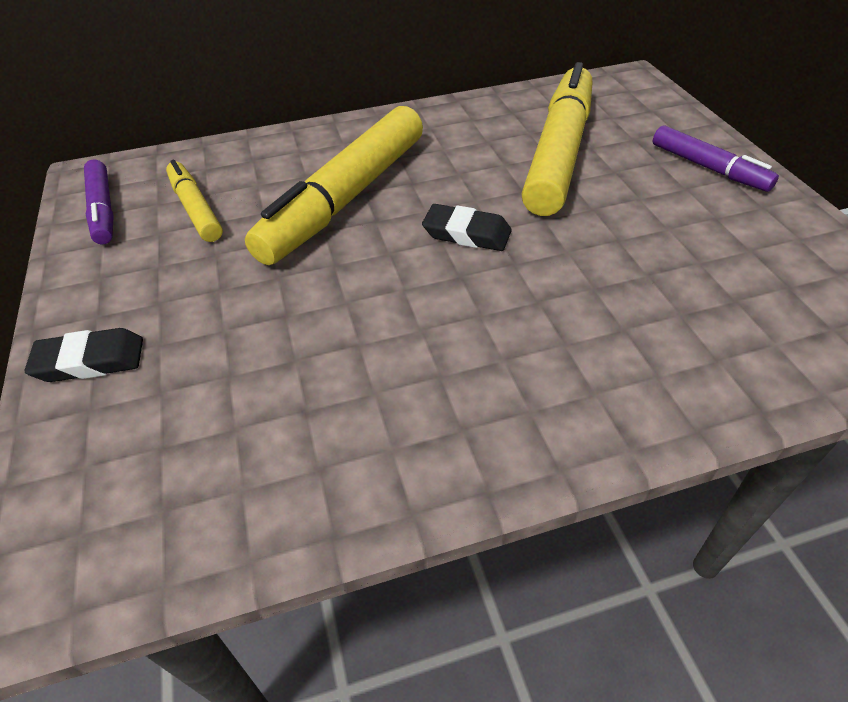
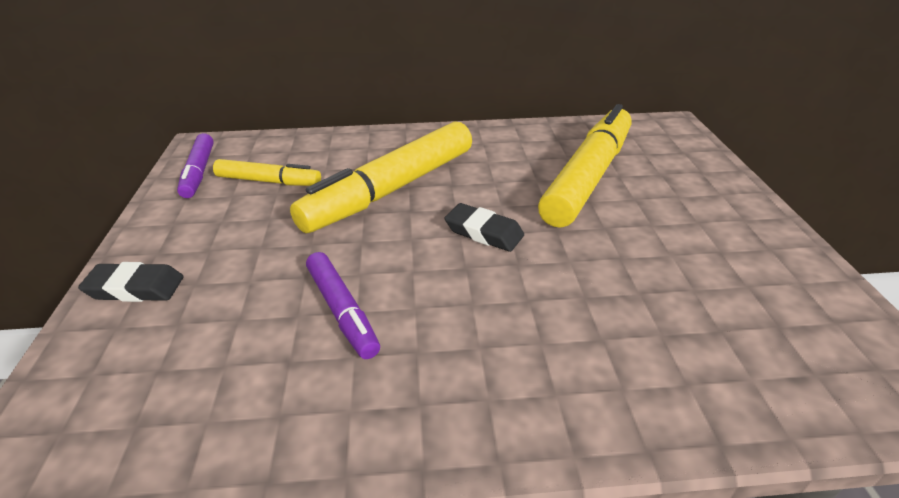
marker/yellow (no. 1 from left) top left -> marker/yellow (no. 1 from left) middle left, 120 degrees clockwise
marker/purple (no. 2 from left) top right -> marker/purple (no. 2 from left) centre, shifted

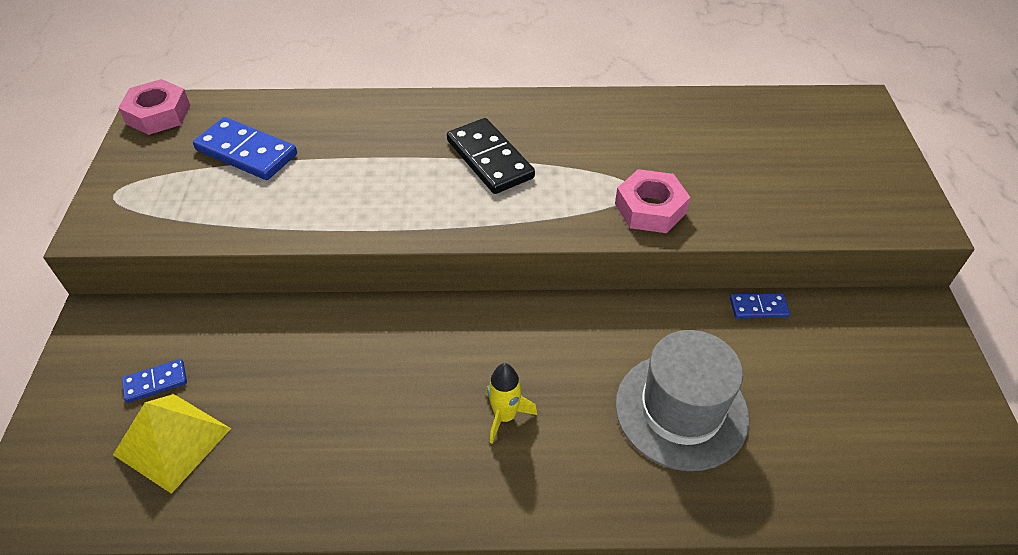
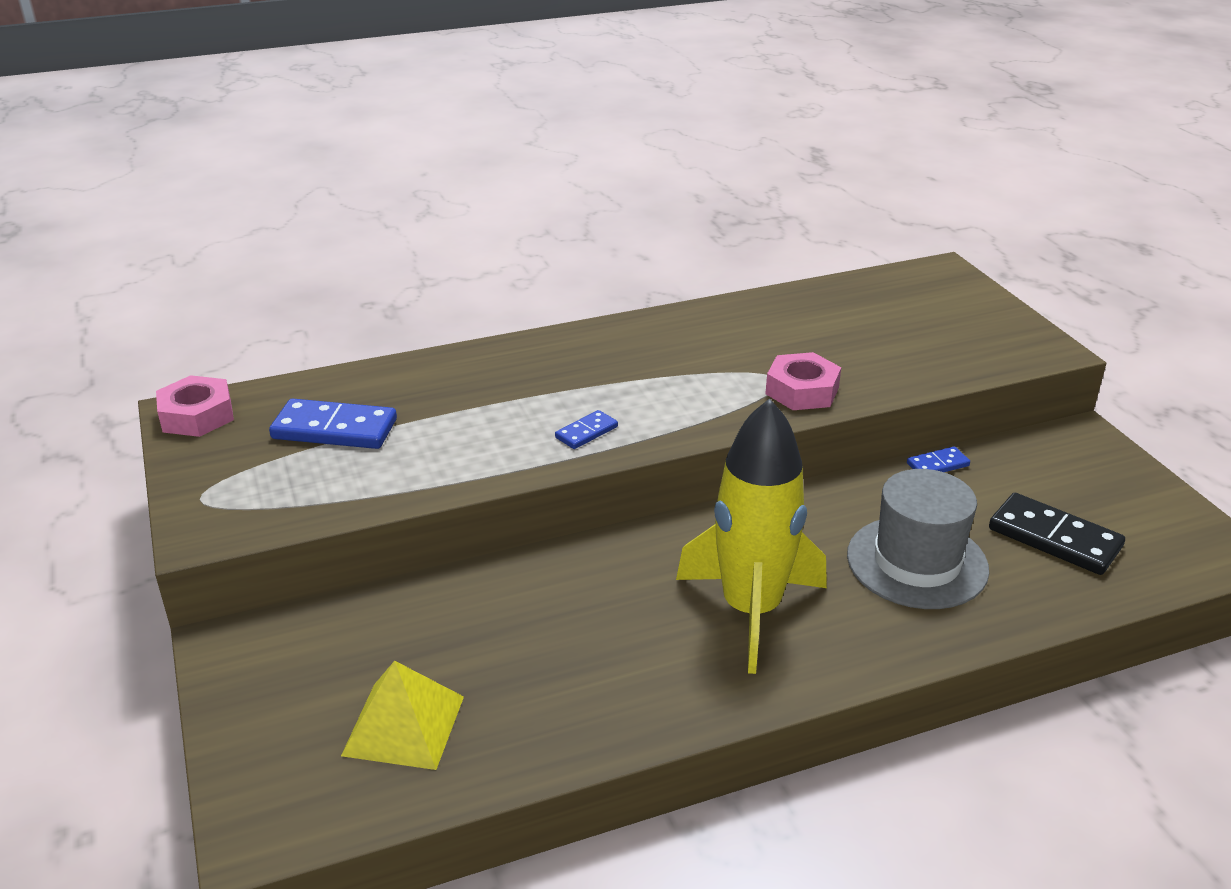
domino/blue (no. 1 from left in the first image) bottom left -> domino/blue (no. 2 from left) centre, shifted
rocket/yellow bottom centre -> rocket/yellow centre, x2.42
domino/black top centre -> domino/black middle right, shifted

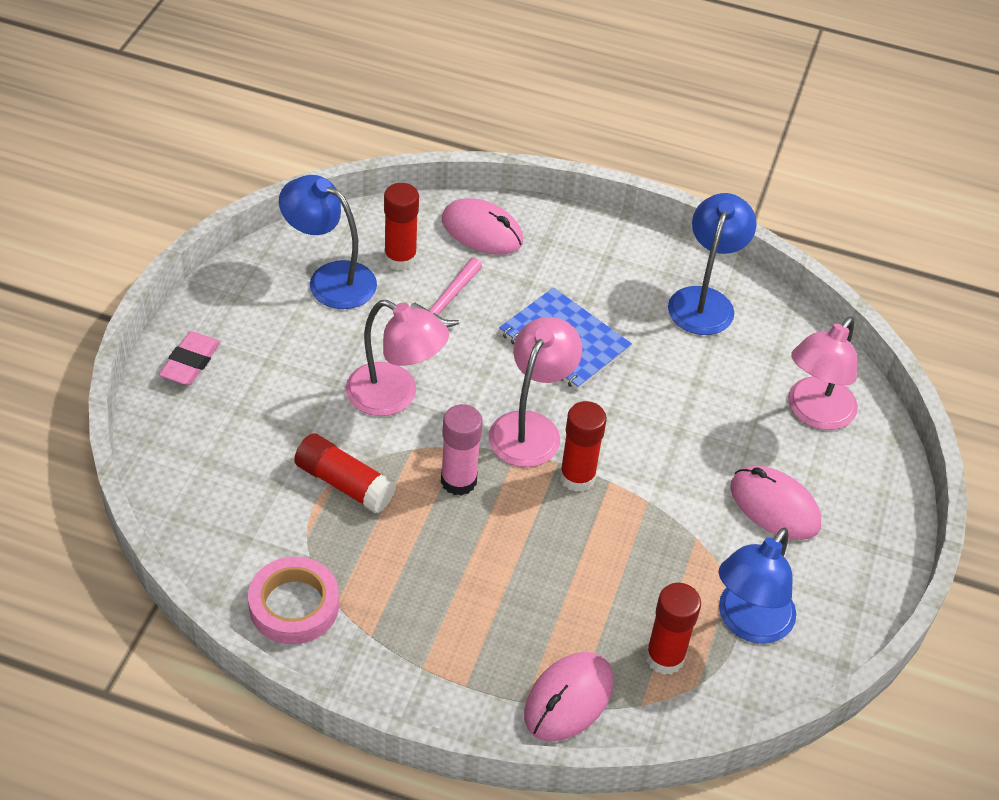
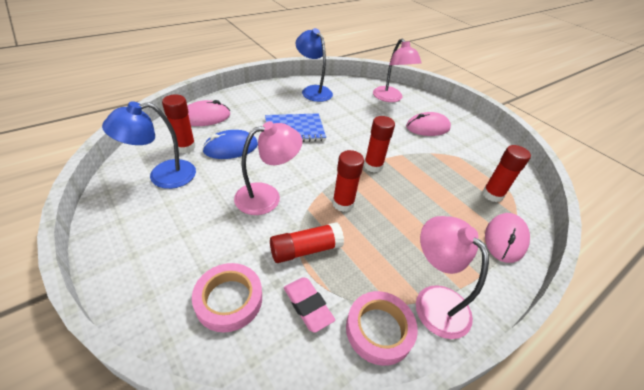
none -> tape/pink (no. 1 from left) bottom centre
hammer/pink centre -> mouse/blue centre
eraser/pink middle left -> eraser/pink bottom centre, shifted
glue stick/pink centre -> glue stick/red (no. 3 from left) centre
lamp/pink (no. 2 from left in the first image) centre -> lamp/pink (no. 3 from left) bottom right, shifted
mouse/pink (no. 2 from left in the first image) bottom centre -> mouse/pink (no. 3 from left) middle right, 45 degrees clockwise
lamp/blue (no. 3 from left) bottom right -> none

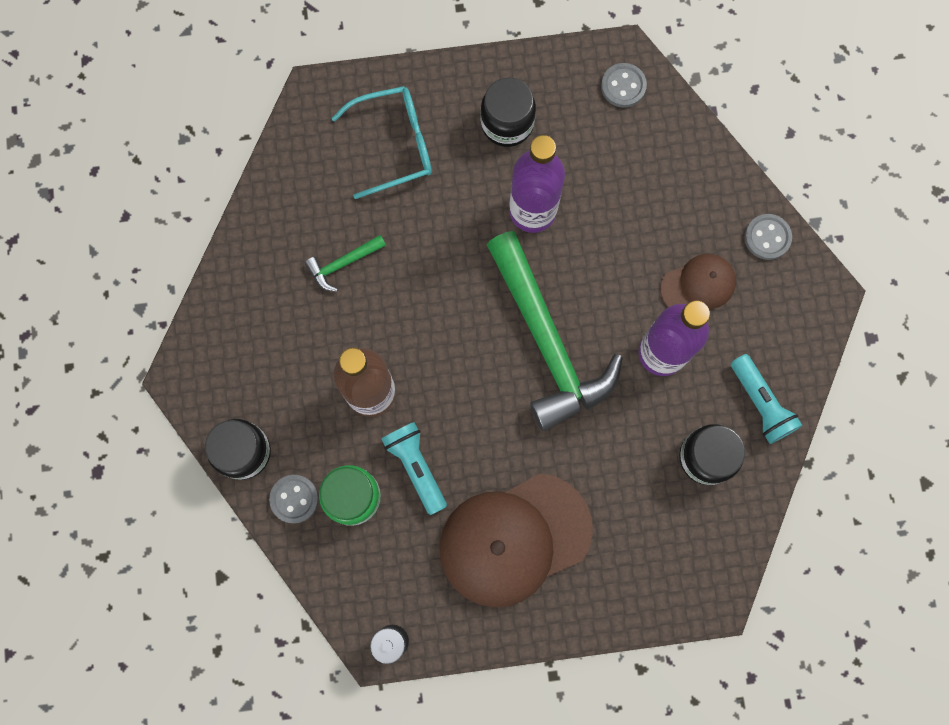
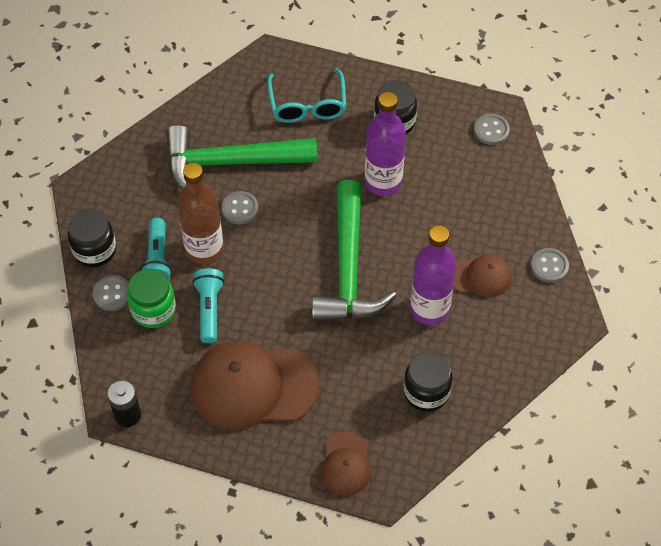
flashlight/turquoise (no. 2 from left in the first image) middle right -> flashlight/turquoise (no. 1 from left) middle left, shifted
hammer/green (no. 1 from left) centre -> hammer/green (no. 1 from left) top centre, x2.41
none -> button/grey (no. 2 from left) centre
glasses/turquoise top centre, 75 degrees clockwise
none -> cap/brown (no. 2 from left) bottom centre

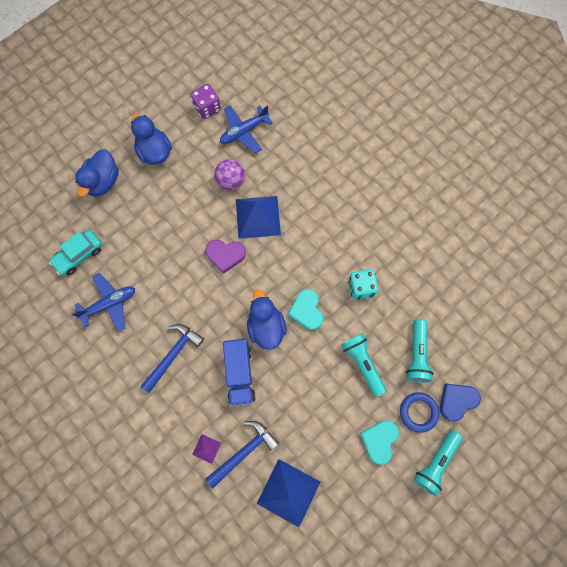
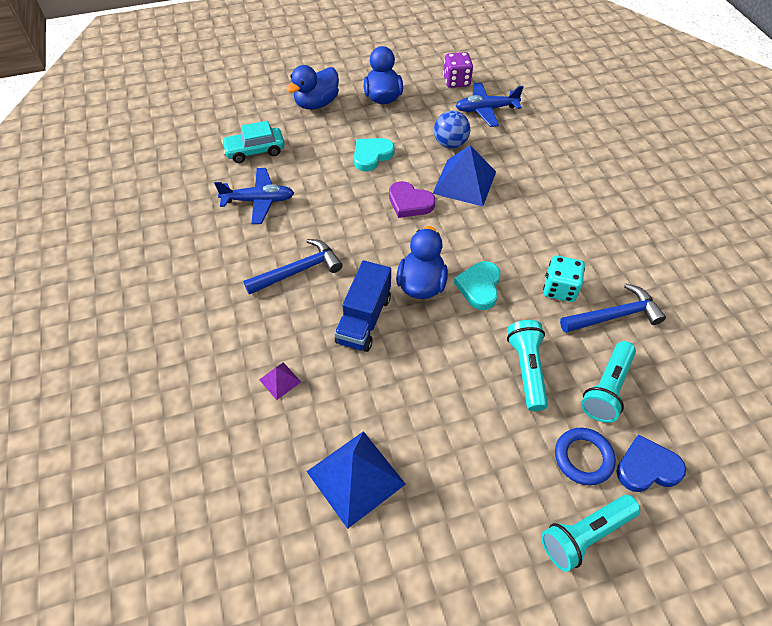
heart/turquoise (no. 2 from left in the first image) bottom right -> heart/turquoise (no. 1 from left) top centre, shifted
ball/purple top centre -> ball/blue top centre
hammer/blue (no. 2 from left) bottom centre -> hammer/blue (no. 2 from left) middle right, shifted

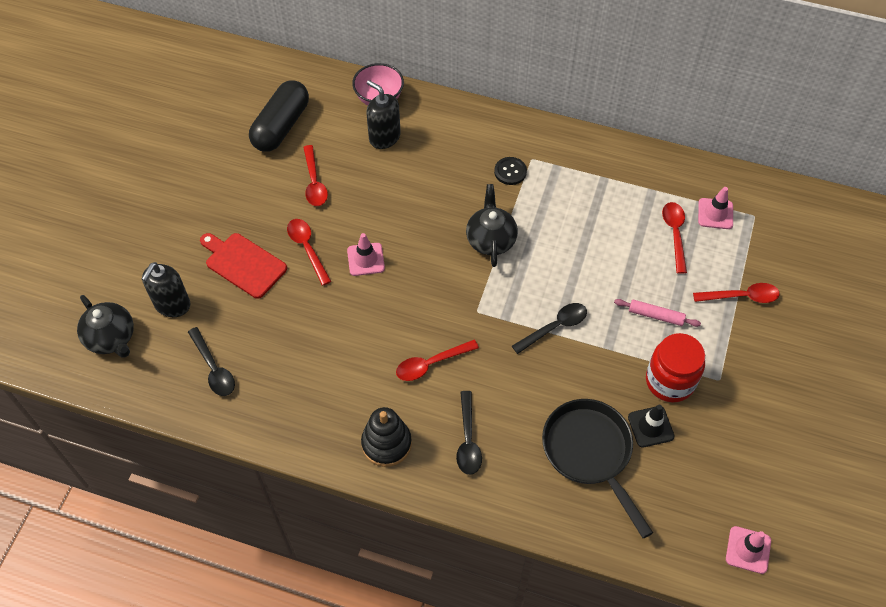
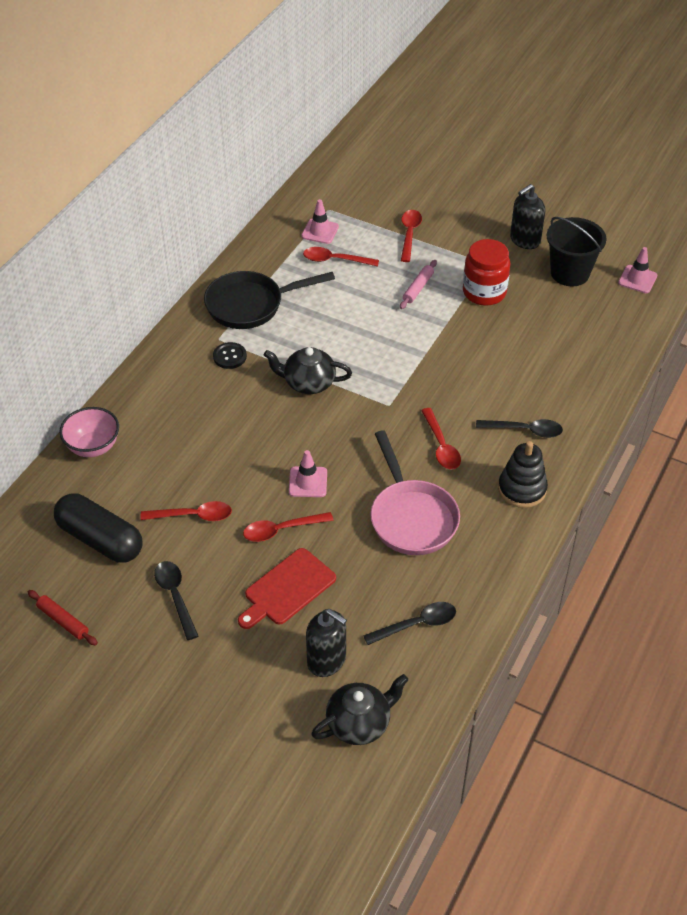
none -> rolling pin/red bottom left
spoon/black (no. 3 from left in the first image) centre -> spoon/black (no. 1 from left) middle left, shifted
pan/black bottom right -> pan/black top centre, shifted
none -> pan/pink centre
soap dispenser/black (no. 2 from left) top centre -> soap dispenser/black (no. 2 from left) top right, shifted
none -> bucket/black top right
traffic cone/black bottom right -> none

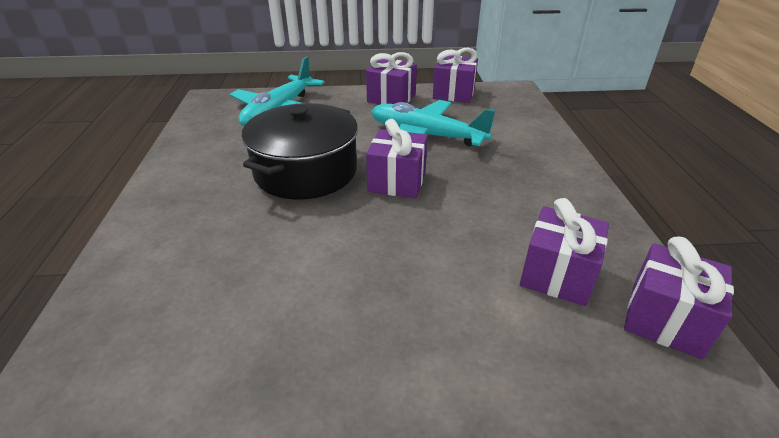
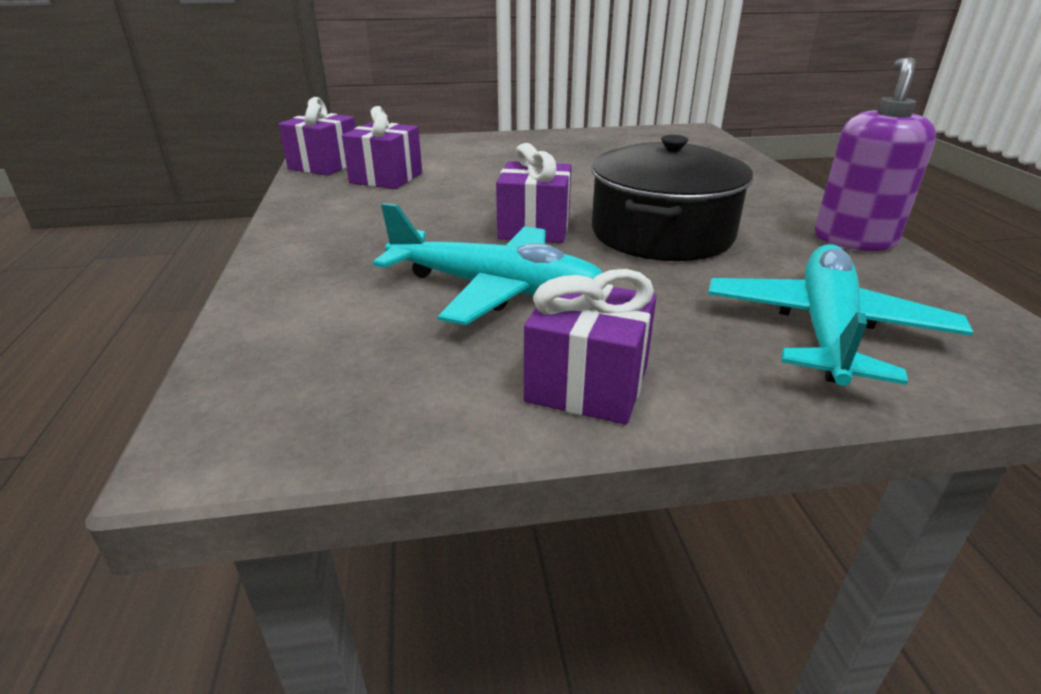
none -> soap dispenser/purple top right
gift/purple (no. 3 from left) top centre -> none

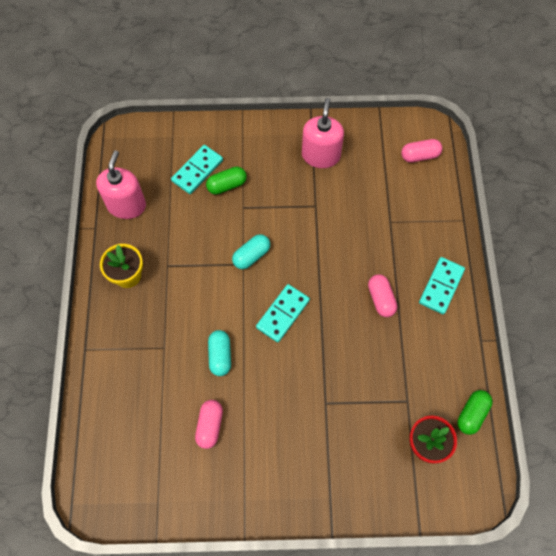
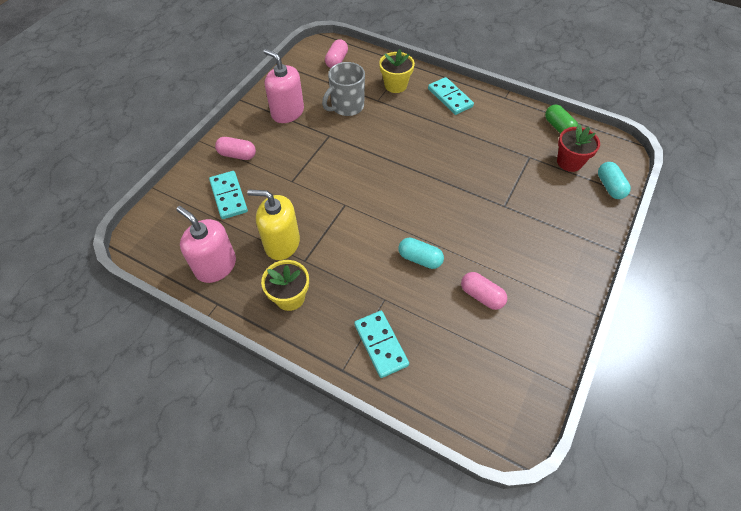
capsule/pink (no. 2 from left in the first image) middle right -> capsule/pink (no. 1 from left) top left, shifted
none -> soap dispenser/yellow centre
none -> mug/grey top centre
domino/turquoise (no. 2 from left) centre -> domino/turquoise (no. 2 from left) bottom centre, shifted
none -> flower pot/yellow (no. 2 from left) top centre
capsule/turquoise (no. 2 from left) centre -> capsule/turquoise (no. 2 from left) middle right, shifted
capsule/green (no. 1 from left) top centre -> none

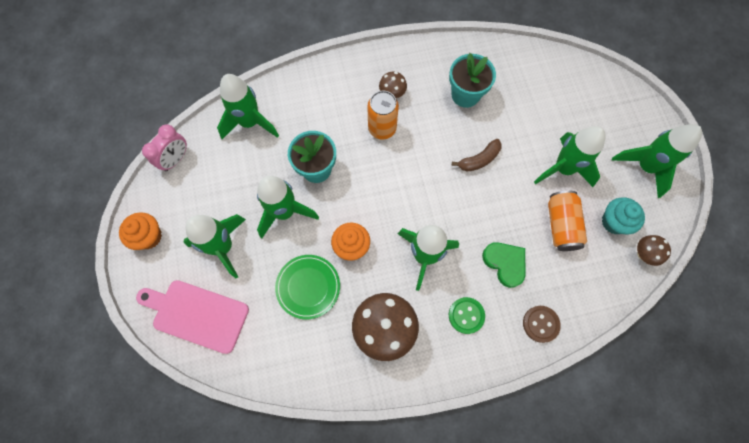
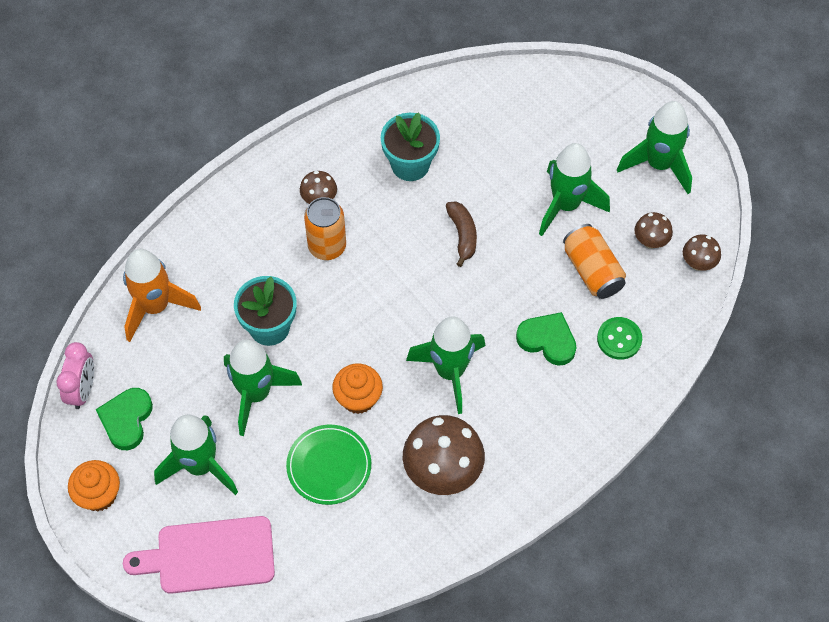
none -> heart/green (no. 1 from left) bottom left
rocket/green (no. 2 from left) top left -> rocket/orange middle left
banana/brown centre, 45 degrees counterclockwise
button/green bottom centre -> button/green middle right, shifted
cupcake/turquoise middle right -> mushroom/brown (no. 3 from left) middle right
button/brown bottom right -> none

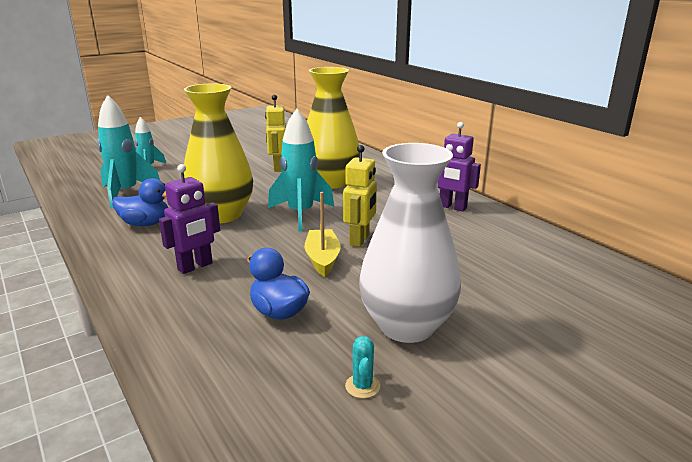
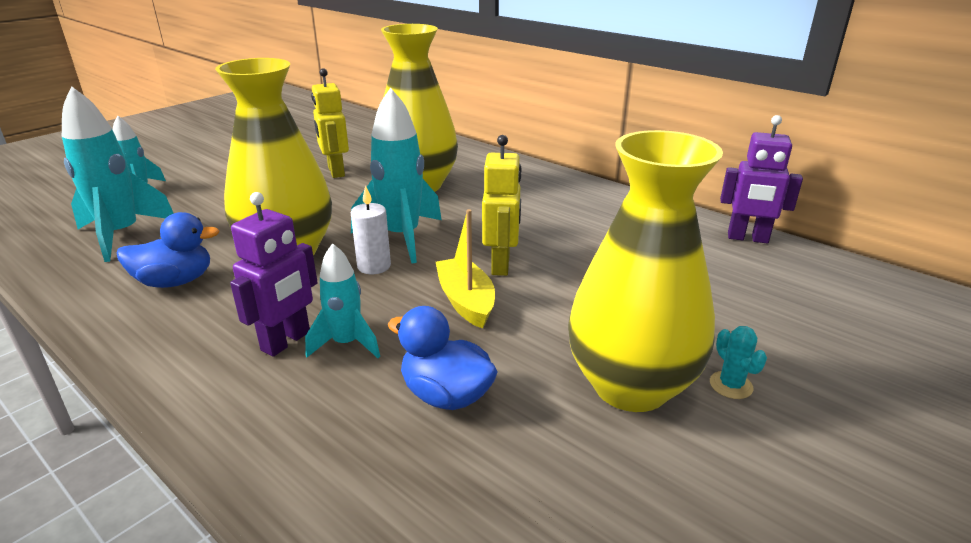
none -> rocket/turquoise (no. 3 from left) centre
none -> candle/white centre
vase/white centre -> vase/yellow (no. 3 from left) centre
cactus/turquoise bottom centre -> cactus/turquoise bottom right, shifted
robot/purple (no. 2 from left) centre -> robot/purple (no. 2 from left) top right, shifted

